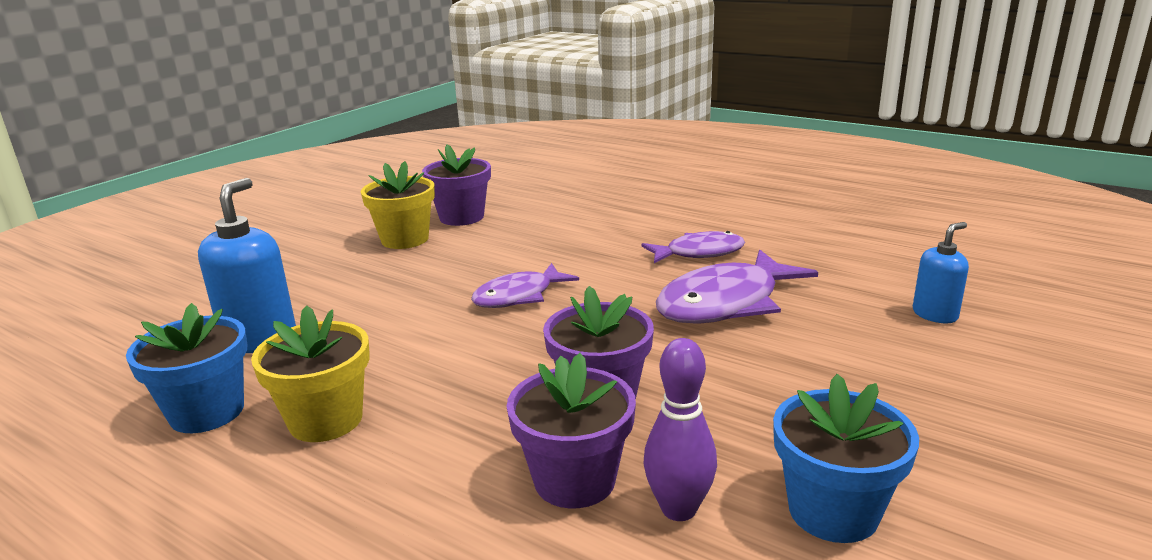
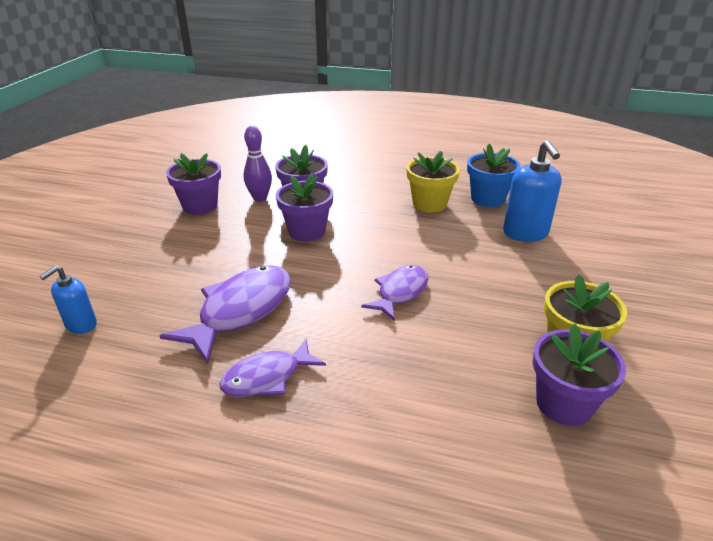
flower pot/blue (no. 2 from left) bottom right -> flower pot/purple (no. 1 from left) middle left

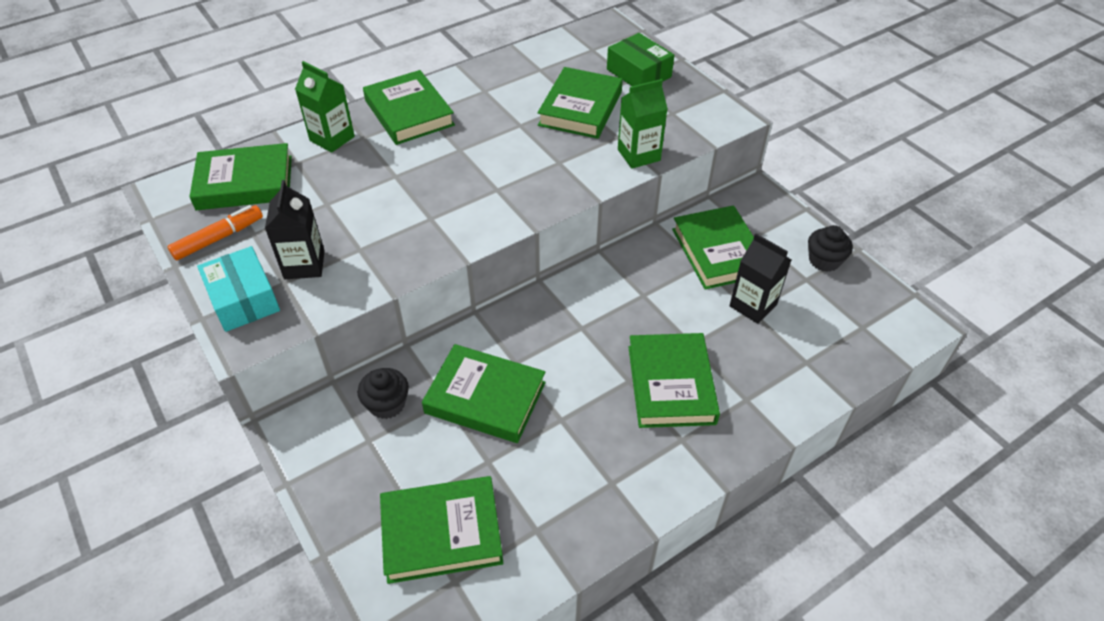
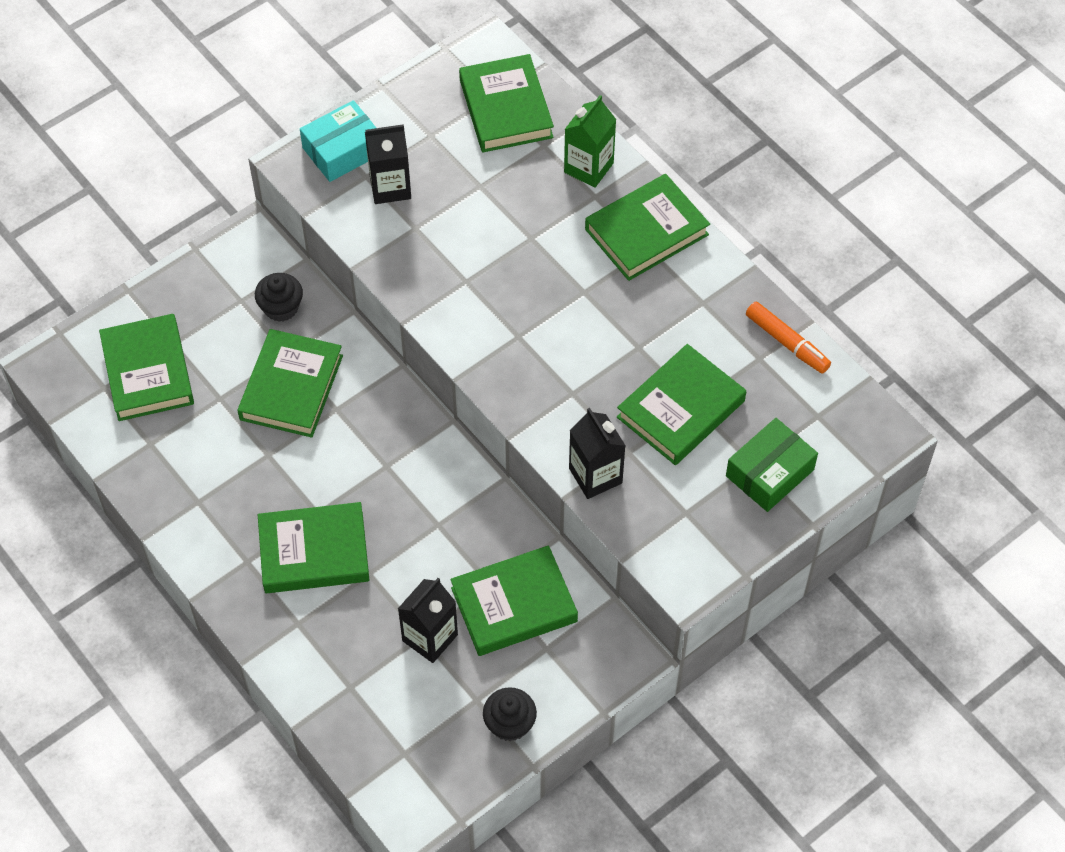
carton/green (no. 2 from left) top centre -> carton/black (no. 3 from left) centre
book/green (no. 5 from left in the first image) top centre -> book/green (no. 7 from left) centre, 60 degrees counterclockwise
marker/orange middle left -> marker/orange middle right, shifted

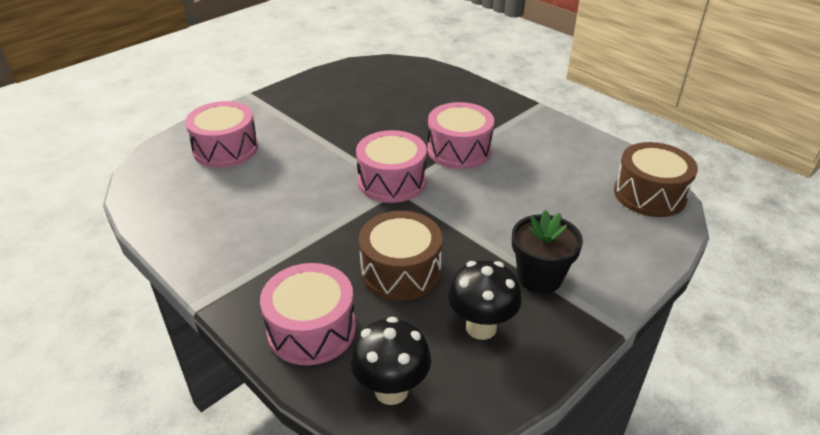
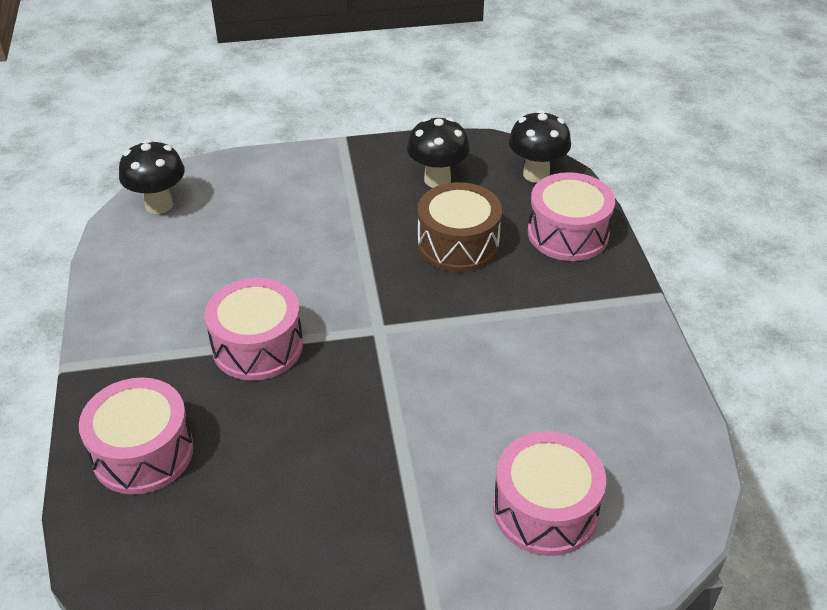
drum/pink (no. 3 from left in the first image) centre -> drum/pink (no. 1 from left) bottom left, shifted
drum/brown (no. 2 from left) middle right -> mushroom/black (no. 1 from left) top left
flower pot/black middle right -> none

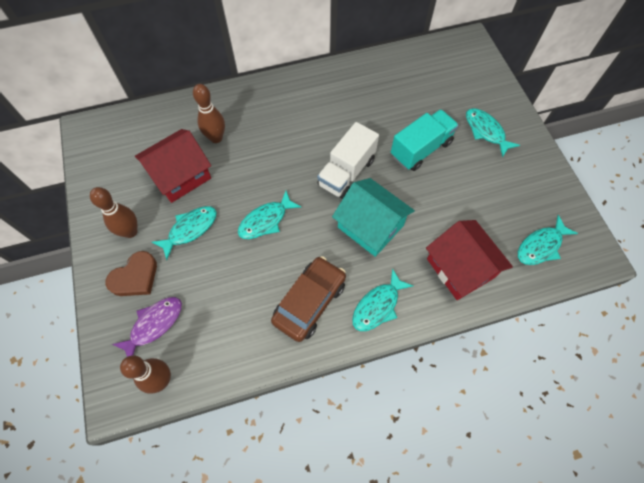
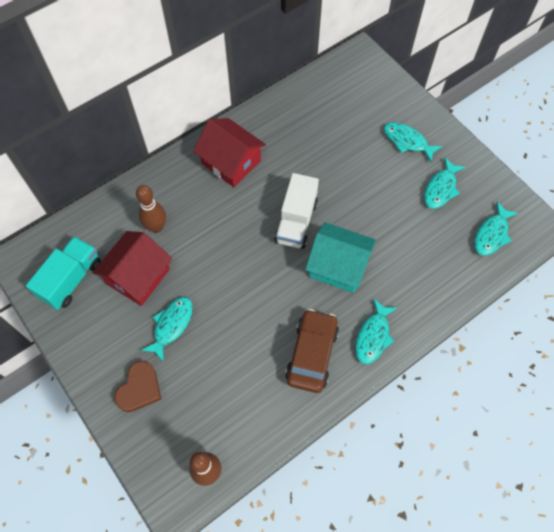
truck/turquoise top centre -> truck/turquoise middle left, shifted
house/red (no. 2 from left) middle right -> house/red (no. 2 from left) top centre, shifted
fish/turquoise (no. 2 from left in the first image) centre -> fish/turquoise (no. 4 from left) middle right, shifted
bowling pin/brown (no. 1 from left) middle left -> none
fish/purple bottom left -> none

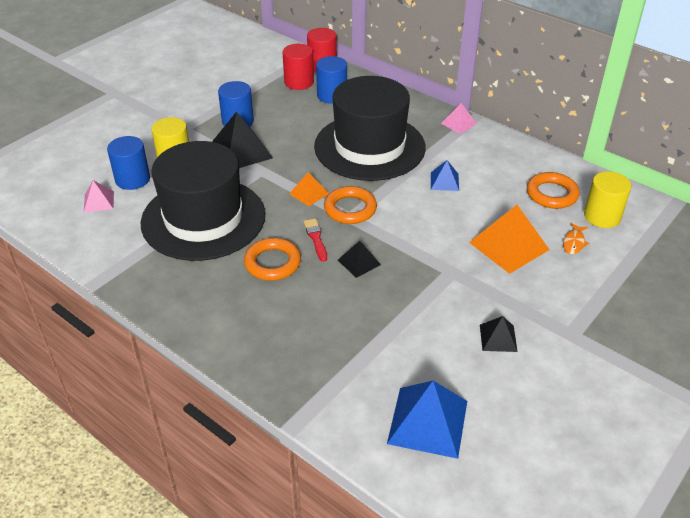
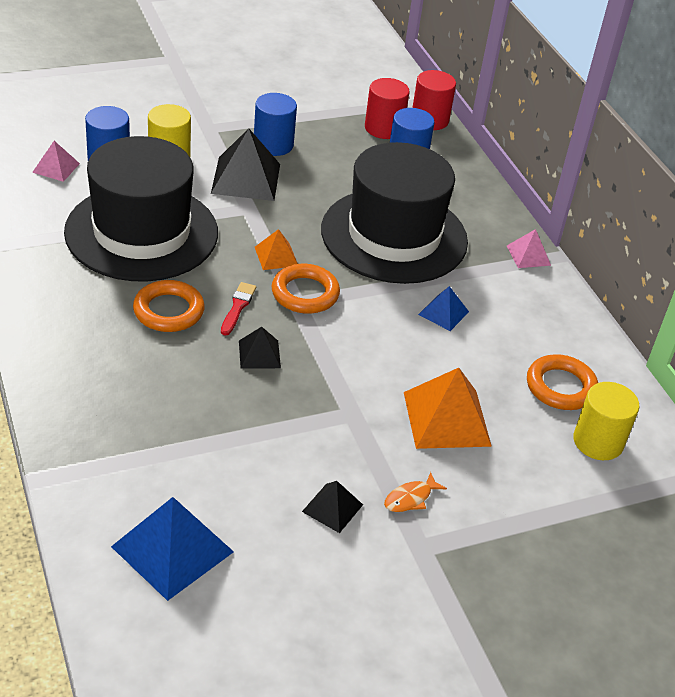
fish/orange middle right -> fish/orange bottom centre, shifted

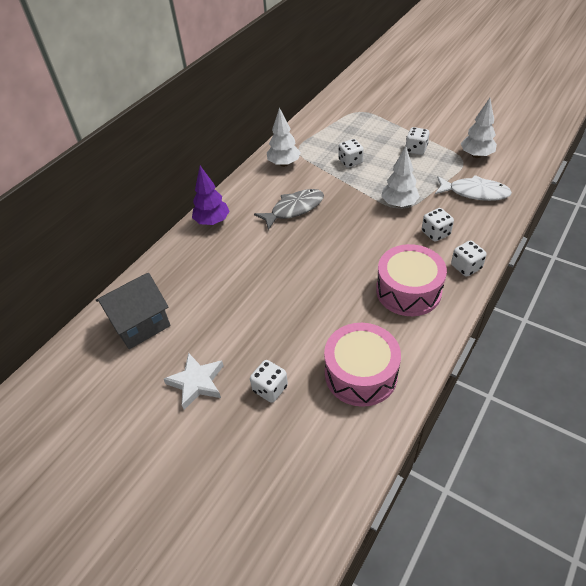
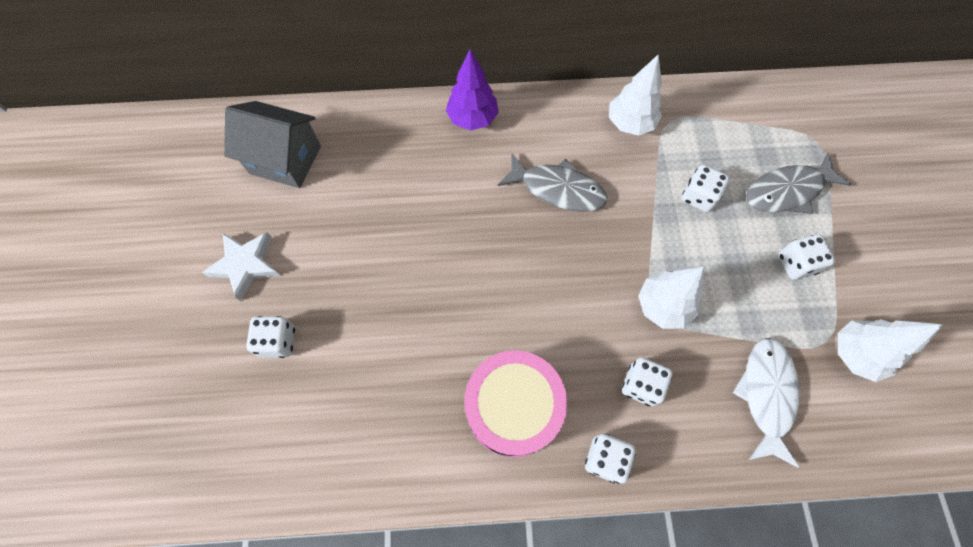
fish/white top right -> fish/white bottom right, 150 degrees counterclockwise
none -> fish/grey (no. 2 from left) middle right
drum/pink (no. 1 from left) centre -> none

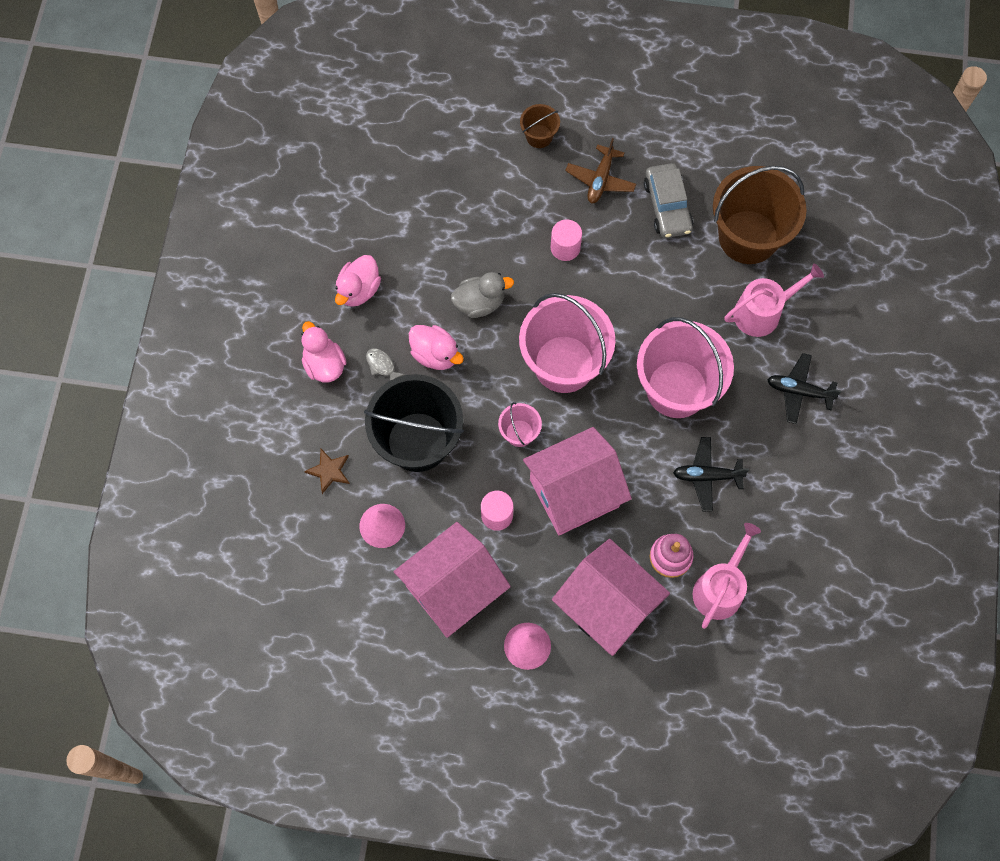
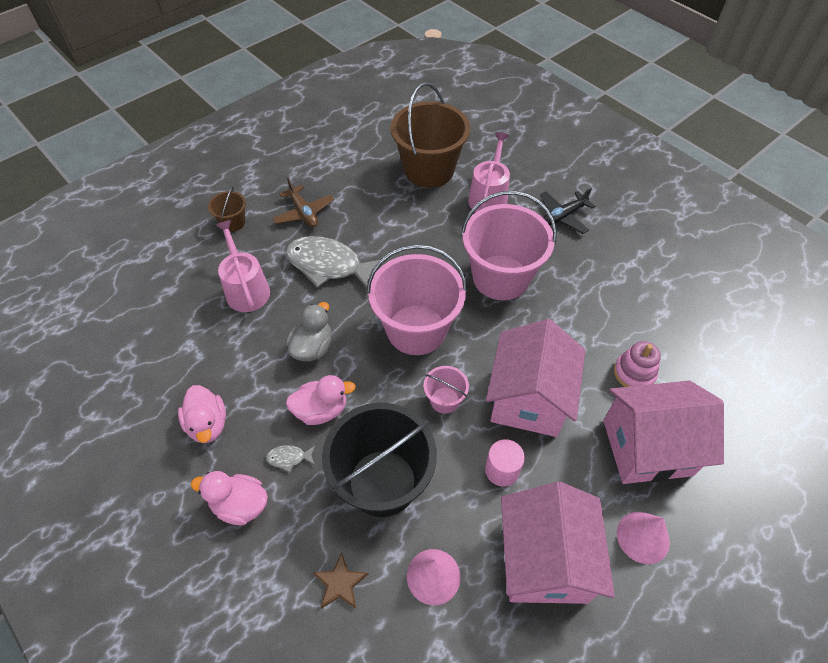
watering can/pink (no. 1 from left) bottom right -> watering can/pink (no. 1 from left) middle left, shifted
cylinder/pink (no. 2 from left) top centre -> fish/grey (no. 2 from left) centre
car/grey top right -> none
plane/black (no. 1 from left) middle right -> none

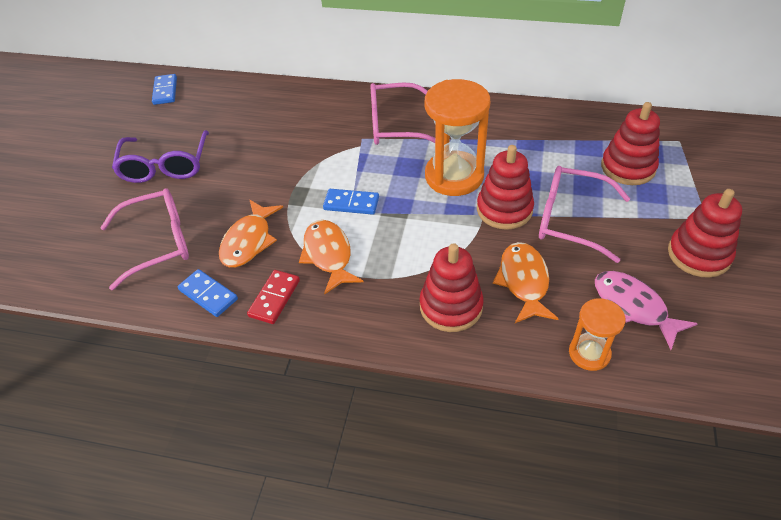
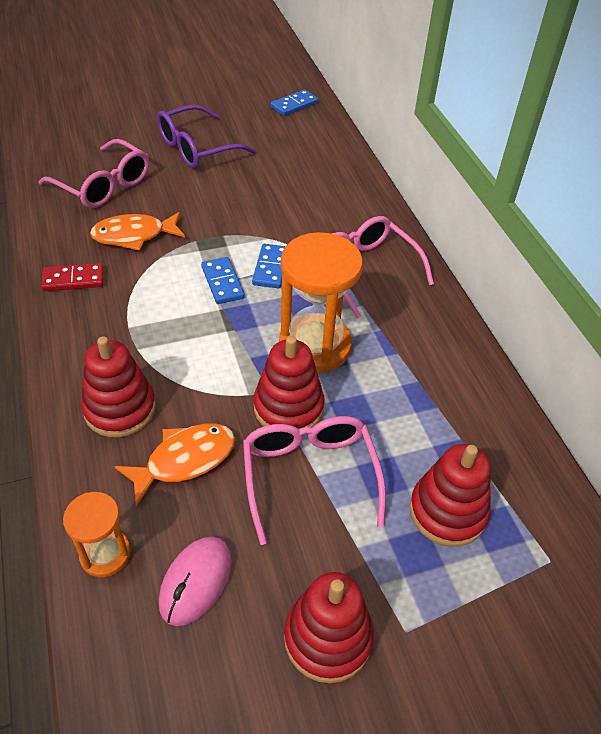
fish/pink middle right -> mouse/pink bottom left
domino/blue (no. 2 from left) middle left -> domino/blue (no. 2 from left) centre, shifted
fish/orange (no. 2 from left) centre -> none

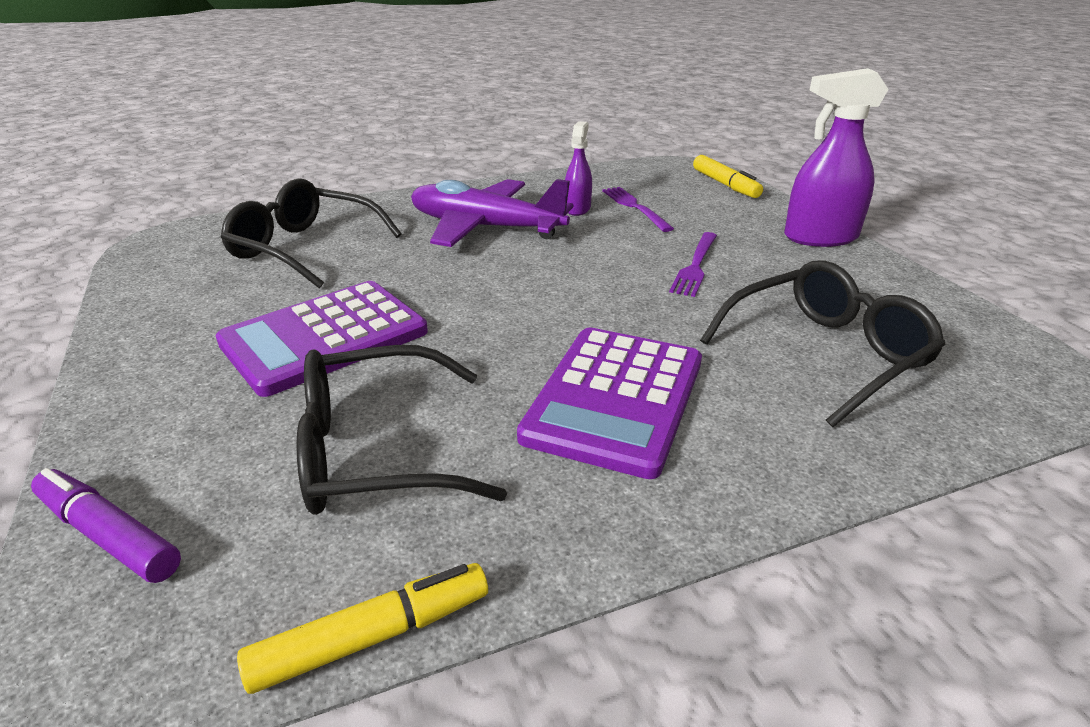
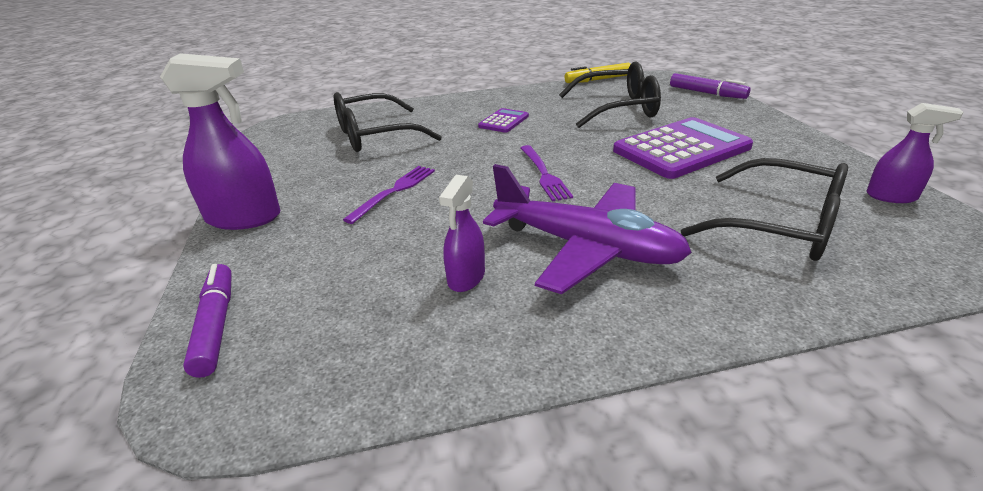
marker/yellow (no. 2 from left) top right -> marker/purple (no. 1 from left) middle left
calculator/purple (no. 2 from left in the first image) centre -> calculator/purple (no. 1 from left) top centre, x0.48
fork/purple (no. 1 from left in the first image) top centre -> fork/purple (no. 2 from left) centre, shifted
none -> spray bottle/purple (no. 3 from left) top right

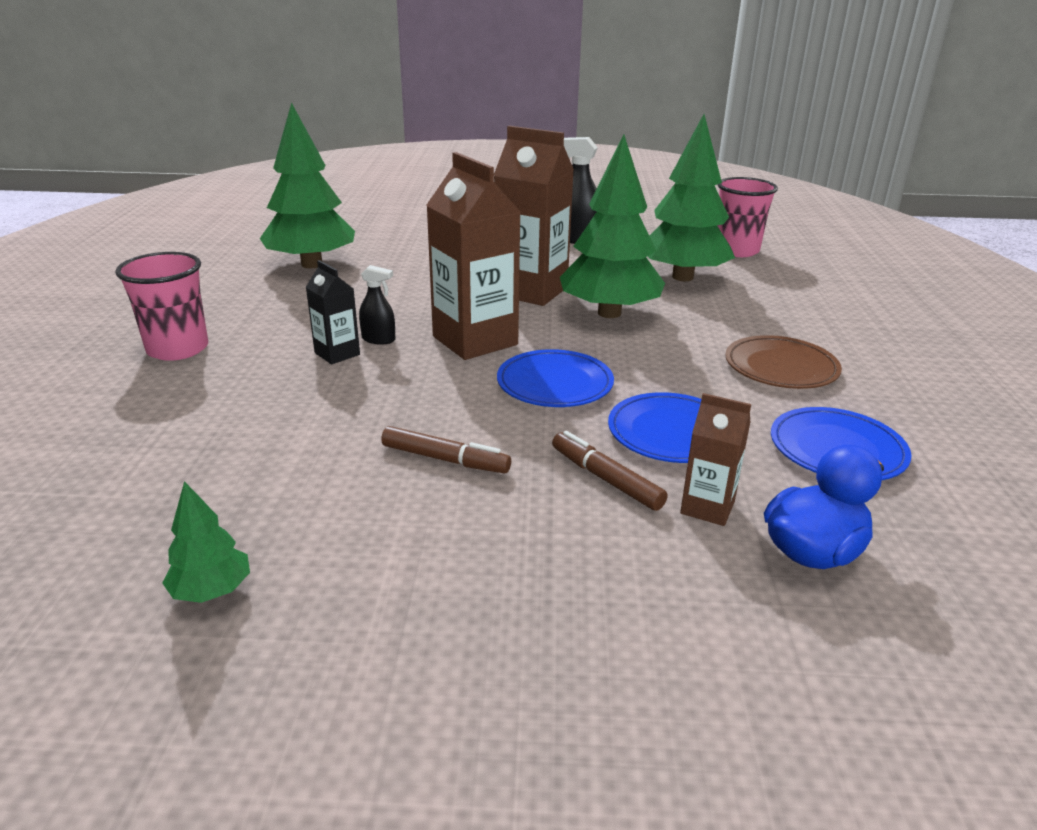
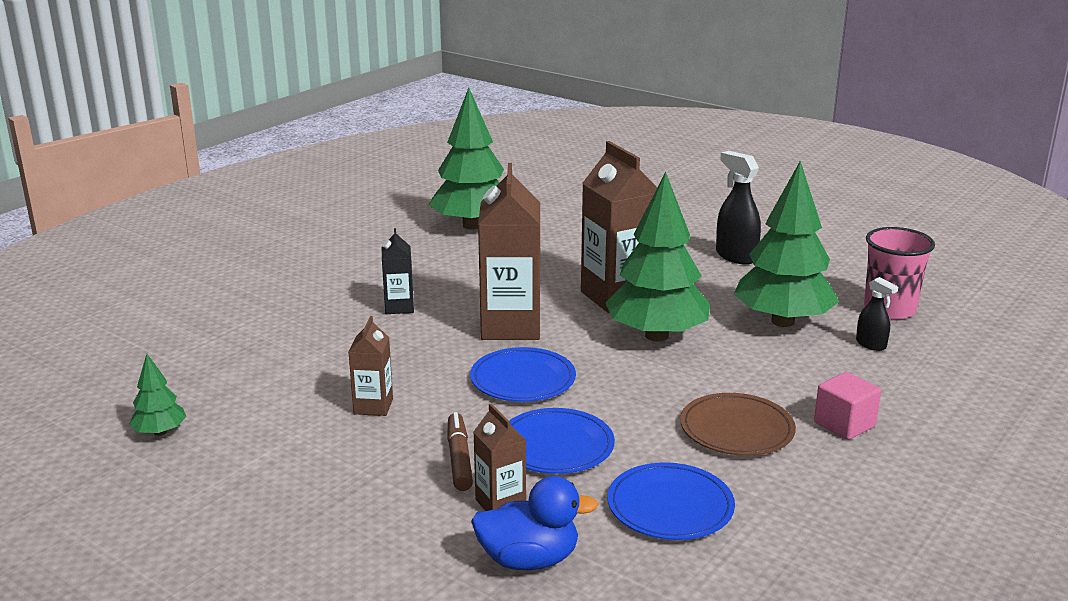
marker/brown (no. 1 from left) centre -> carton/brown (no. 1 from left) centre
none -> cube/pink bottom right
spray bottle/black (no. 1 from left in the first image) centre -> spray bottle/black (no. 2 from left) middle right, shifted
cup/pink (no. 1 from left) middle left -> none

